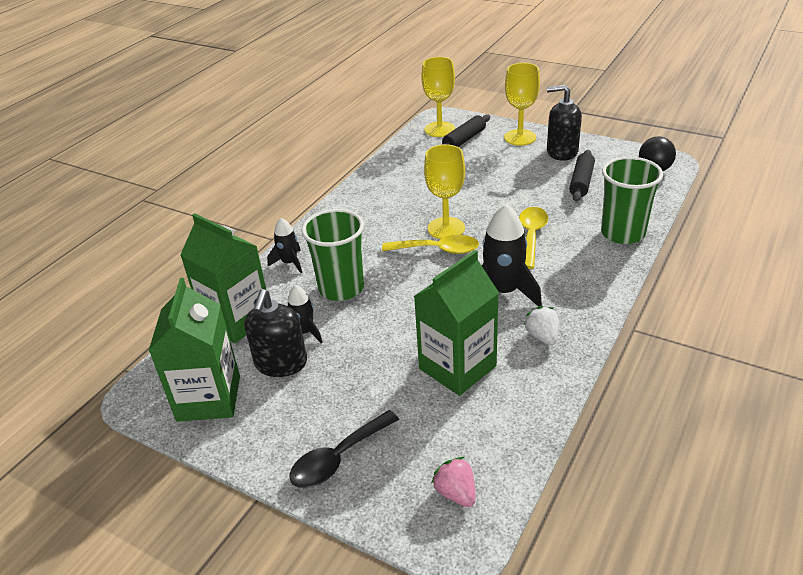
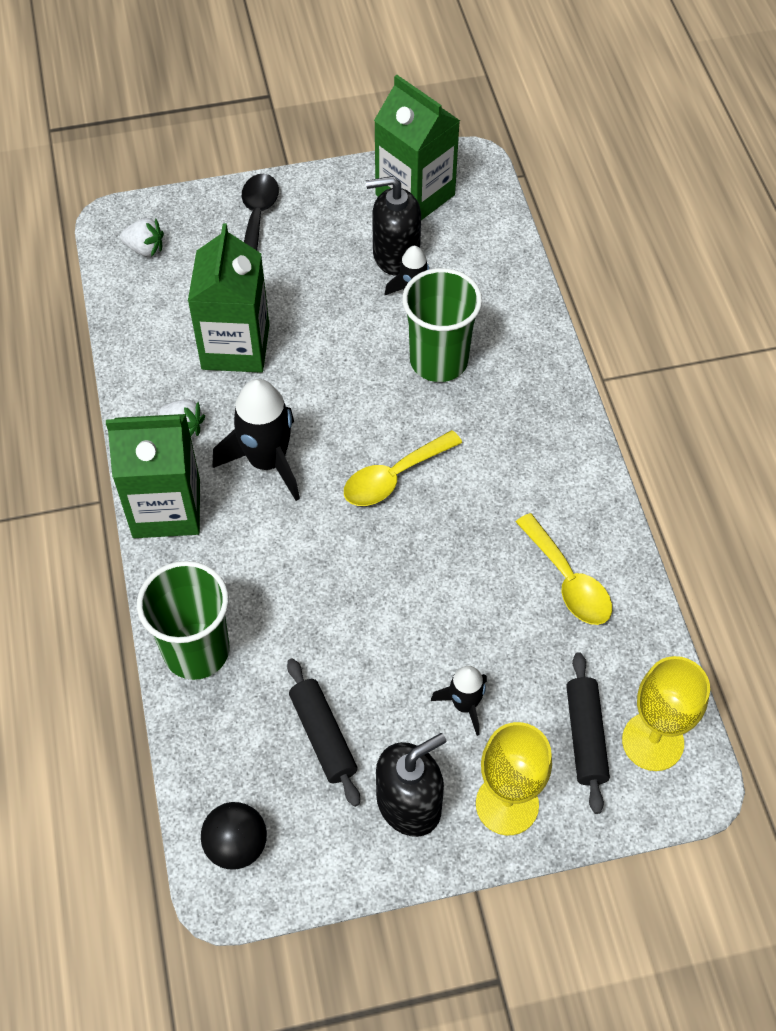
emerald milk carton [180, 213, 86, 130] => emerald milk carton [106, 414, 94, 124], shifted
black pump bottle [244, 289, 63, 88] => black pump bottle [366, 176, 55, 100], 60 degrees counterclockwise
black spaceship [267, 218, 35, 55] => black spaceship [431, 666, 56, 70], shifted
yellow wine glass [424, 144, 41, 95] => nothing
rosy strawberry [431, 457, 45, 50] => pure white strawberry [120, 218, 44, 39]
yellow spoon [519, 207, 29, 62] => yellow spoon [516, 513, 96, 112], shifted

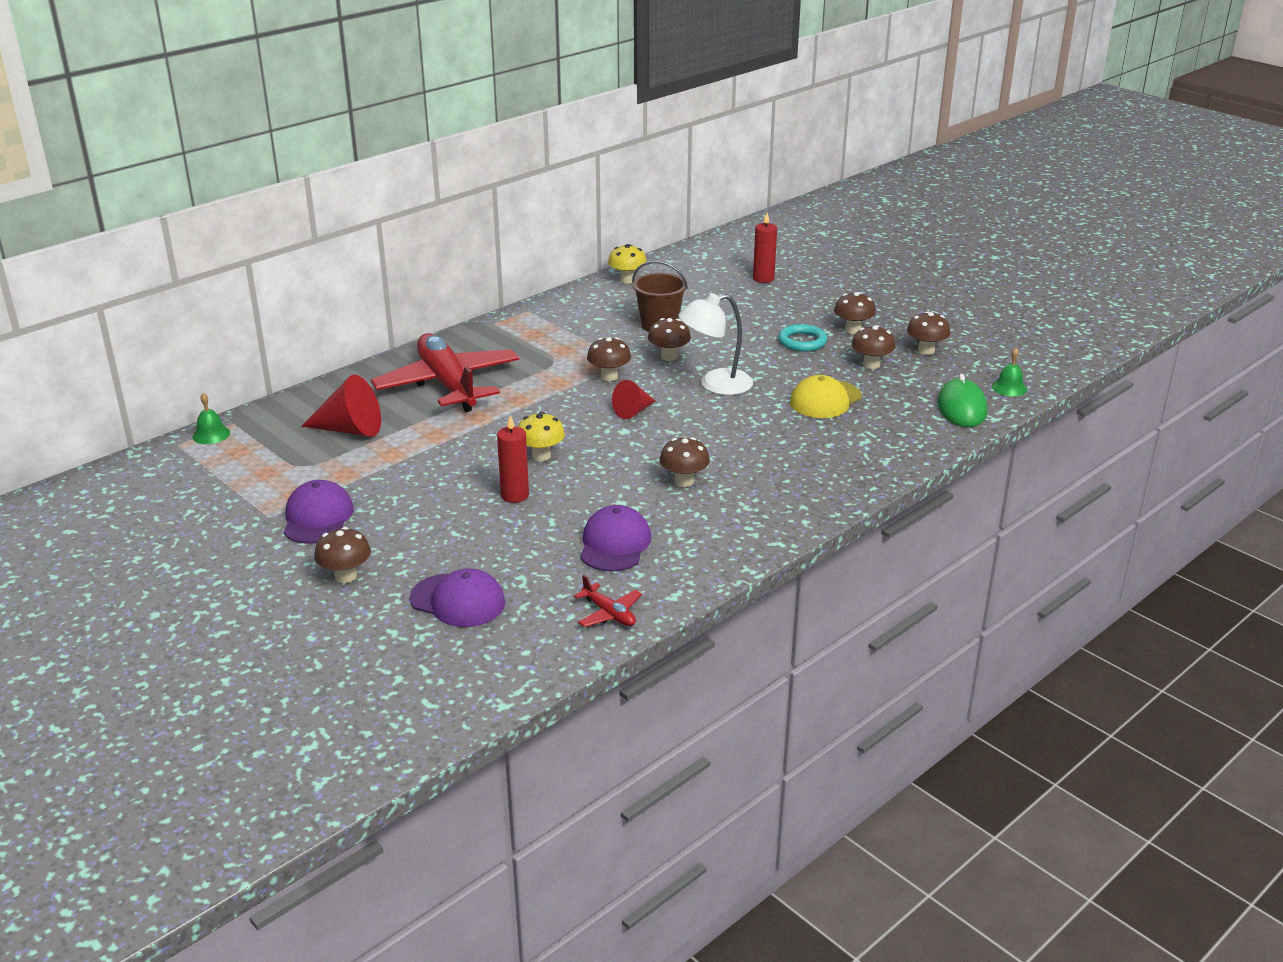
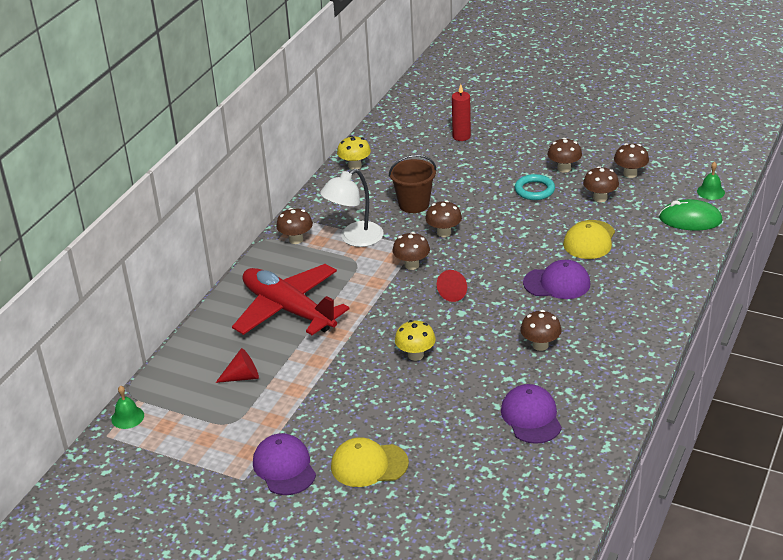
scarlet solid cone [301, 375, 80, 62] => scarlet solid cone [215, 348, 44, 35], x0.62
dark brown mushroom [314, 527, 57, 56] => dark brown mushroom [276, 208, 37, 36], shifted
royal purple baseball cap [410, 569, 95, 58] => royal purple baseball cap [523, 260, 67, 39], shifted
scarlet pillar candle [497, 415, 32, 88] => nothing
scarlet toy plane [574, 575, 68, 52] => nothing
pure white desk lamp [679, 293, 74, 102] => pure white desk lamp [320, 169, 64, 78], shifted
emerald computer mouse [937, 374, 51, 53] => emerald computer mouse [659, 199, 64, 32], 60 degrees counterclockwise
nothing => yellow baseball cap [331, 437, 78, 50]

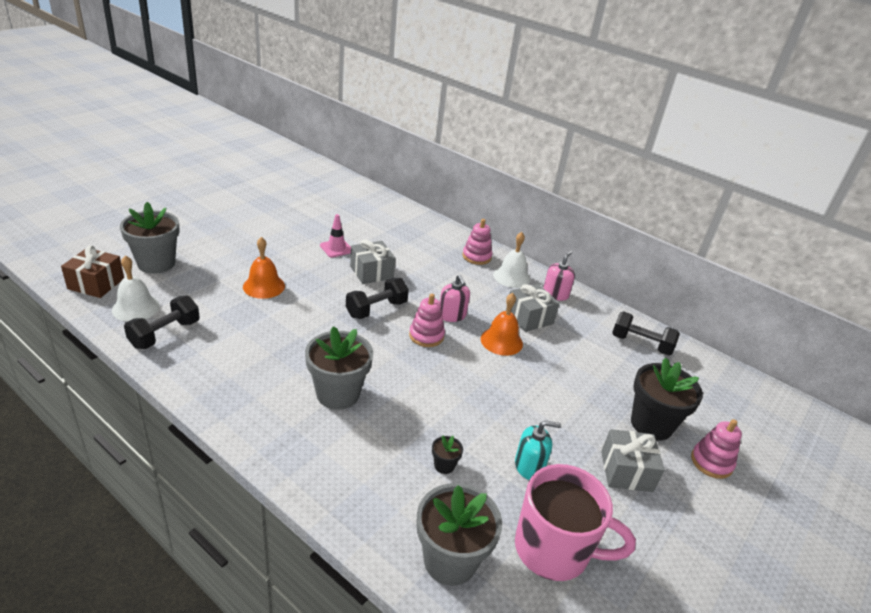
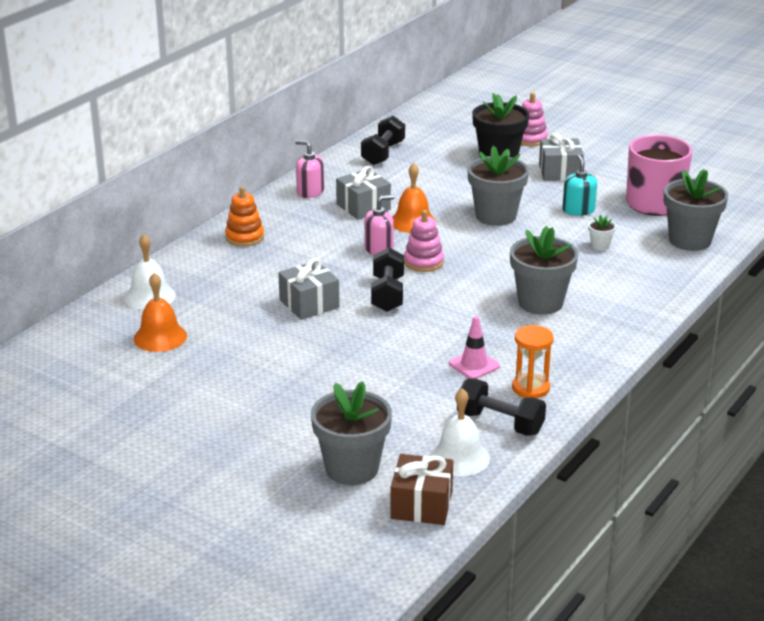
orange bell [243, 237, 42, 62] => orange bell [134, 273, 53, 79], shifted
rosy safety cone [320, 214, 31, 44] => rosy safety cone [449, 316, 51, 63], shifted
black hand weight [346, 278, 63, 41] => black hand weight [371, 248, 33, 64], 45 degrees clockwise
black potted plant [432, 435, 31, 39] => pure white potted plant [588, 215, 28, 36]
rosy stacking toy [463, 219, 29, 46] => orange stacking toy [225, 186, 39, 60]
pure white bell [493, 232, 37, 56] => pure white bell [124, 234, 52, 76], shifted
nothing => ash-grey potted plant [467, 146, 62, 80]
nothing => orange sand timer [512, 325, 42, 73]

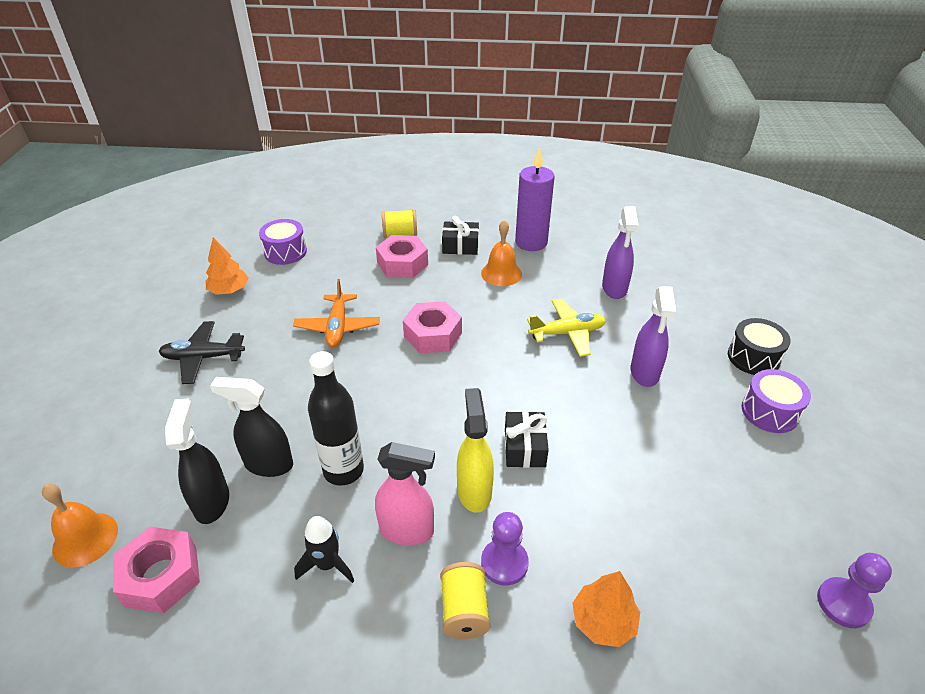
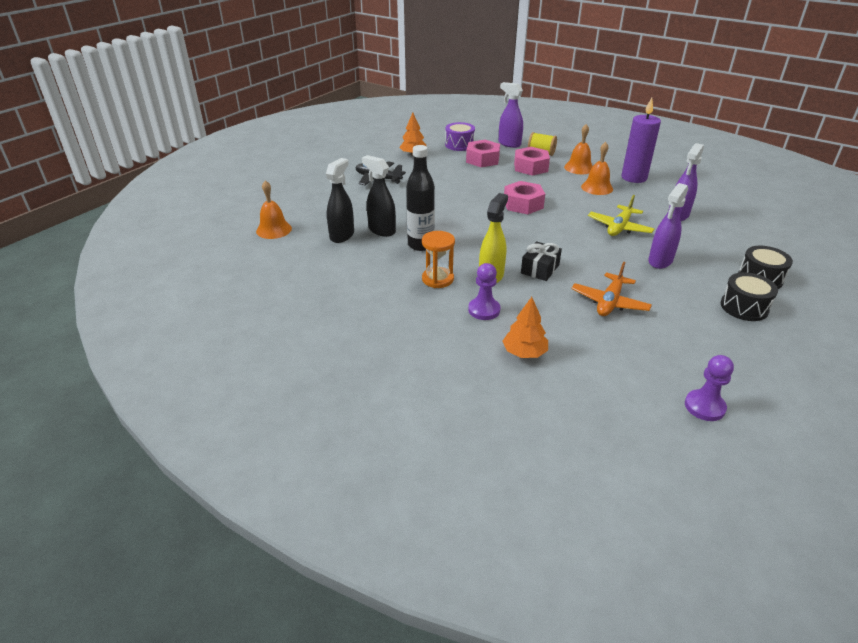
rosy nut [113, 527, 87, 86] => rosy nut [466, 140, 34, 27], shifted
orange toy plane [293, 279, 87, 69] => orange toy plane [571, 262, 81, 54], shifted
black spaceship [294, 516, 60, 67] => nothing
rosy sprayer [375, 442, 60, 103] => orange sand timer [422, 231, 33, 57]
yellow reel of thread [440, 562, 51, 77] => nothing
black wrapped gift [442, 216, 37, 39] => orange bell [564, 124, 29, 50]
yellow toy plane [527, 299, 79, 58] => yellow toy plane [588, 195, 66, 41], 105 degrees clockwise
royal purple snare drum [742, 369, 69, 64] => black snare drum [721, 272, 57, 49]
nothing => royal purple sprayer [499, 82, 24, 66]

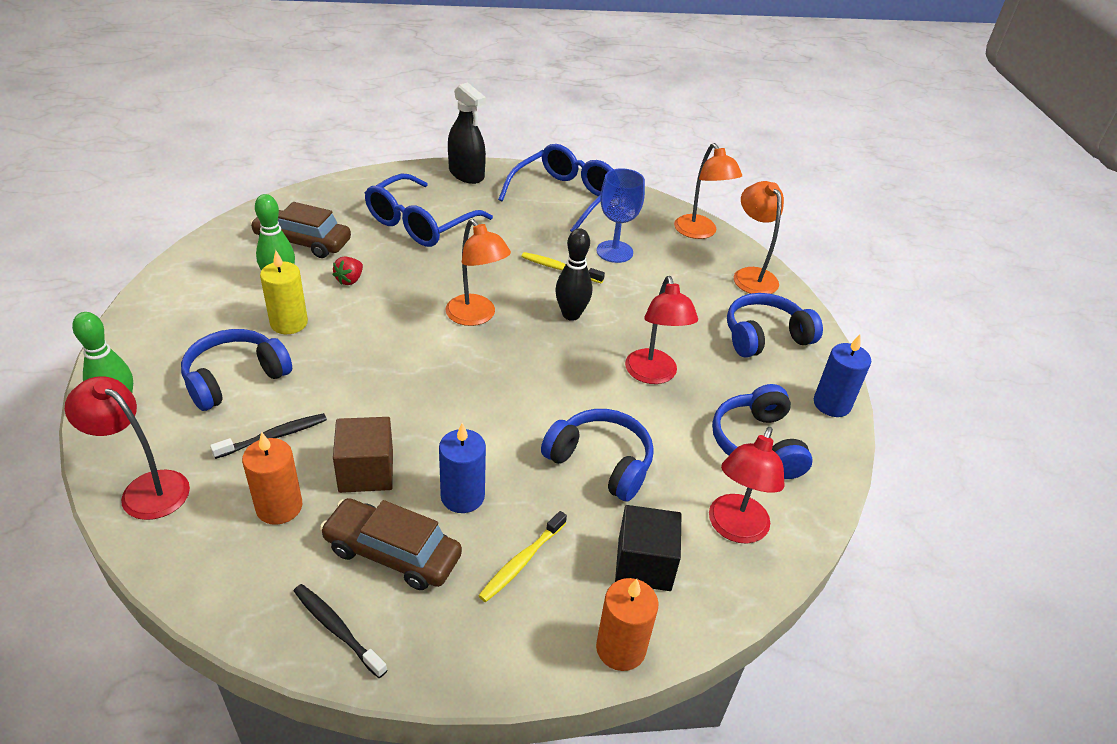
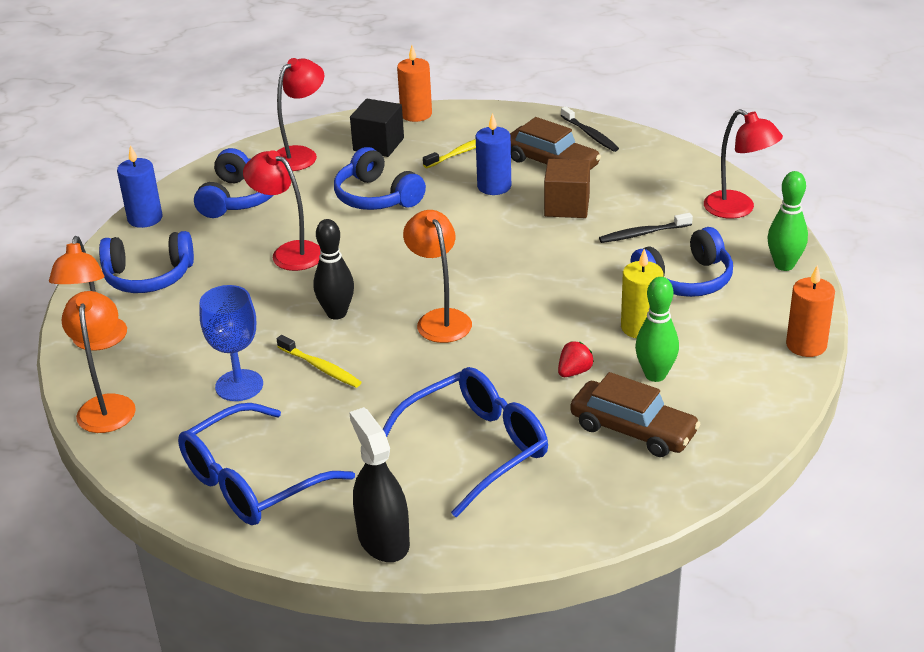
orange pillar candle [242, 432, 60, 93] => orange pillar candle [786, 265, 49, 92], shifted
scarlet desk lamp [625, 276, 73, 108] => scarlet desk lamp [243, 150, 77, 121], 60 degrees counterclockwise

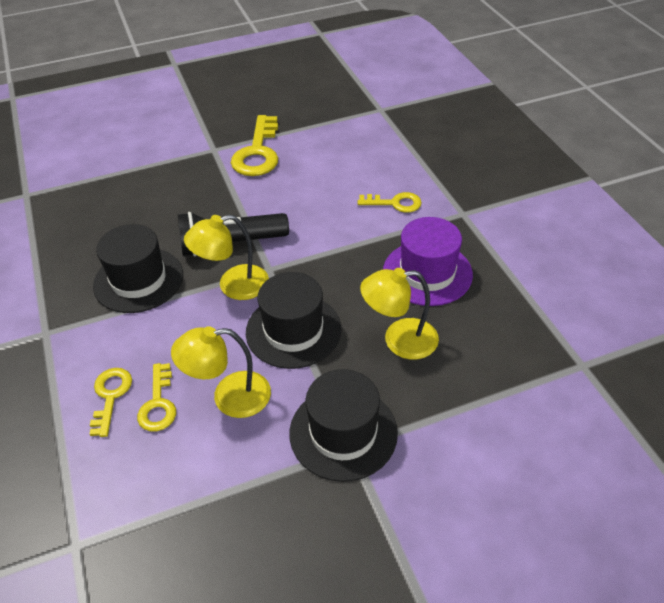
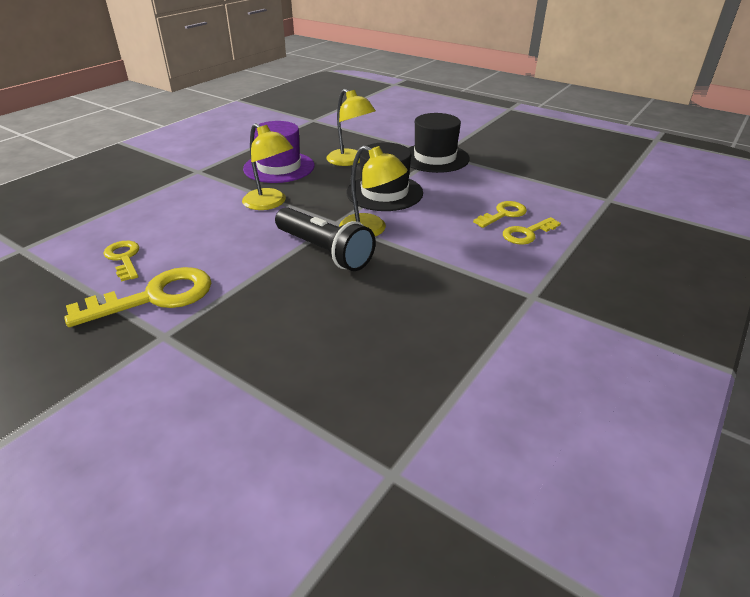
black hat [93, 224, 90, 89] => nothing
yellow desk lamp [171, 326, 100, 92] => yellow desk lamp [242, 123, 51, 87], shifted
yellow key [358, 192, 64, 21] => yellow key [103, 241, 36, 41], shifted

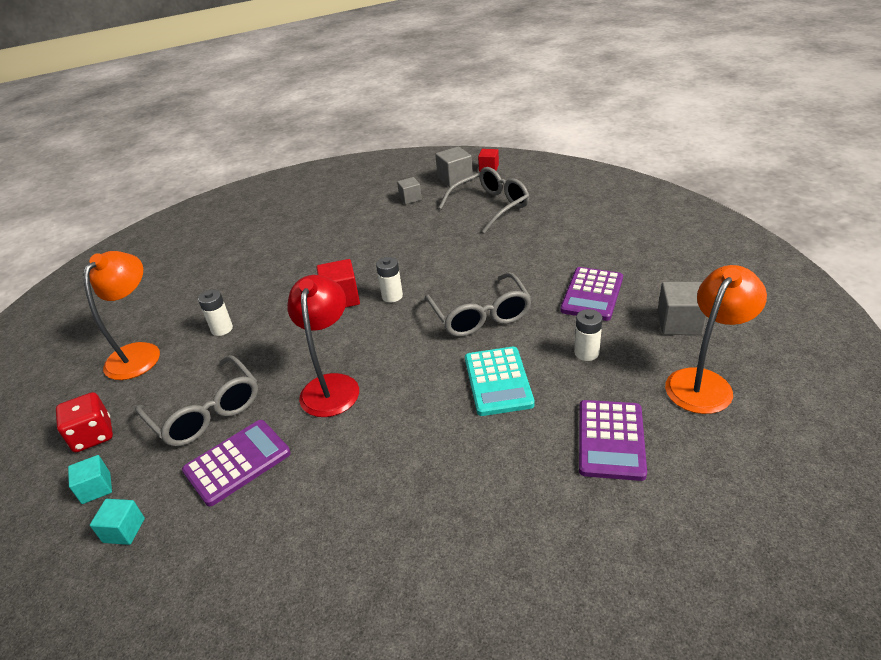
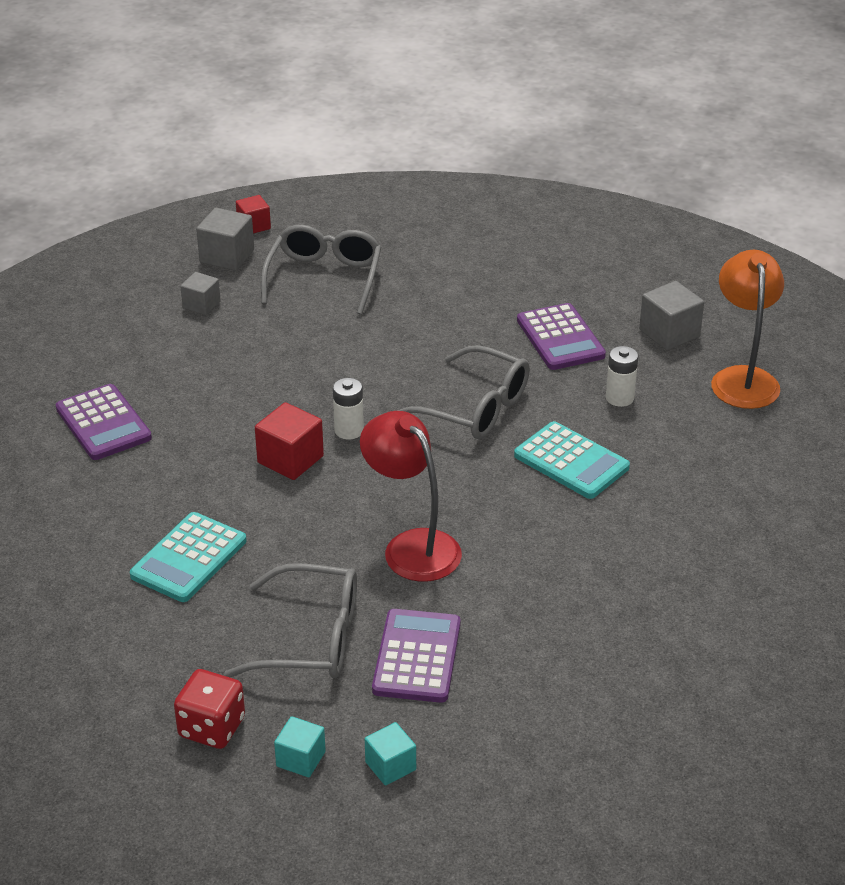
orange desk lamp [83, 251, 77, 129] => nothing
pure white AA battery [198, 290, 35, 46] => teal adding machine [130, 512, 117, 90]
royal purple adding machine [579, 400, 68, 81] => royal purple adding machine [56, 384, 96, 76], shifted

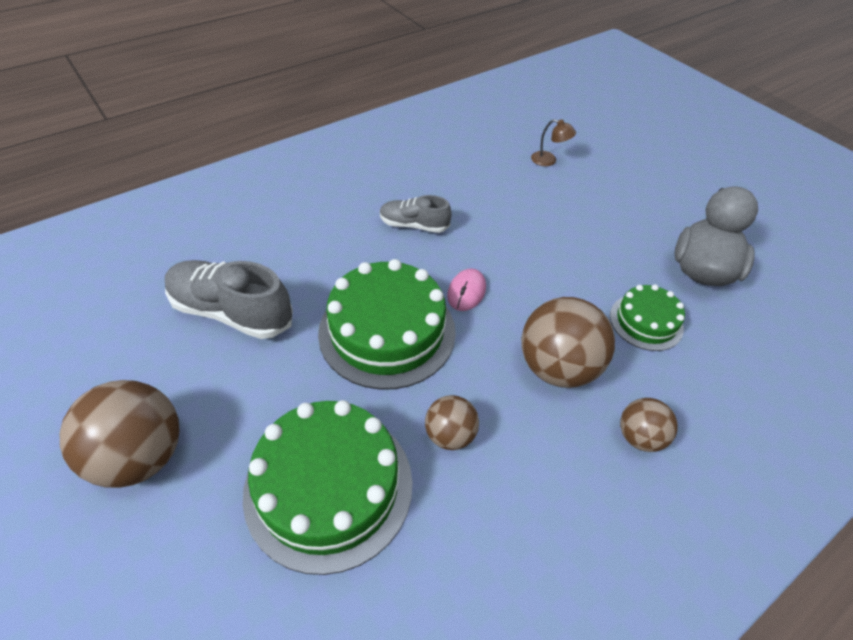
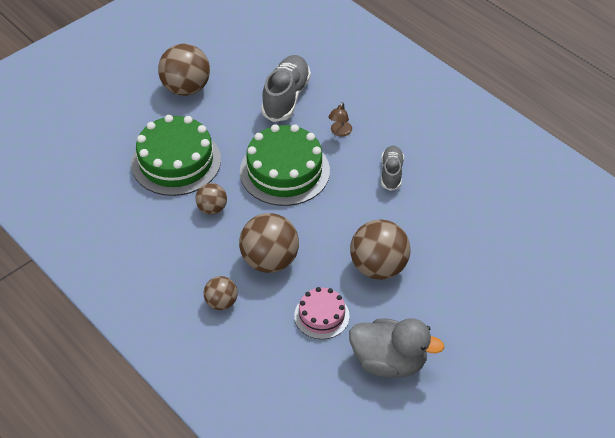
rosy computer mouse [447, 268, 39, 43] => nothing
dark brown desk lamp [531, 119, 45, 47] => dark brown desk lamp [329, 102, 23, 35], shifted
emerald gateau [610, 284, 75, 67] => rosy gateau [294, 287, 56, 52]
nothing => dark brown sphere [350, 220, 60, 60]

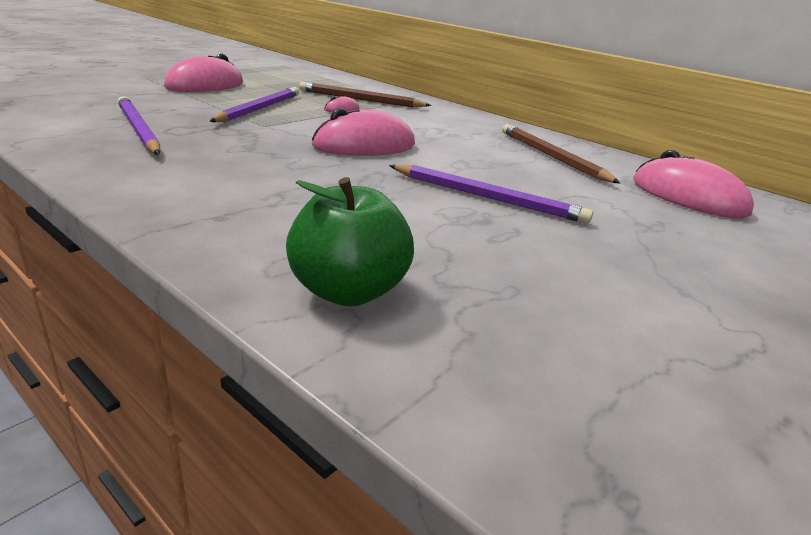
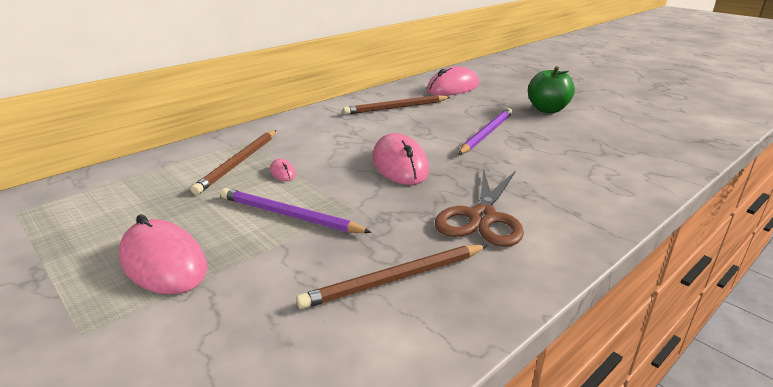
royal purple pencil [118, 96, 42, 59] => dark brown pencil [296, 245, 192, 64]
emerald apple fruit [286, 177, 128, 130] => emerald apple fruit [528, 66, 47, 47], shifted
nothing => dark brown scissors [435, 169, 89, 78]

